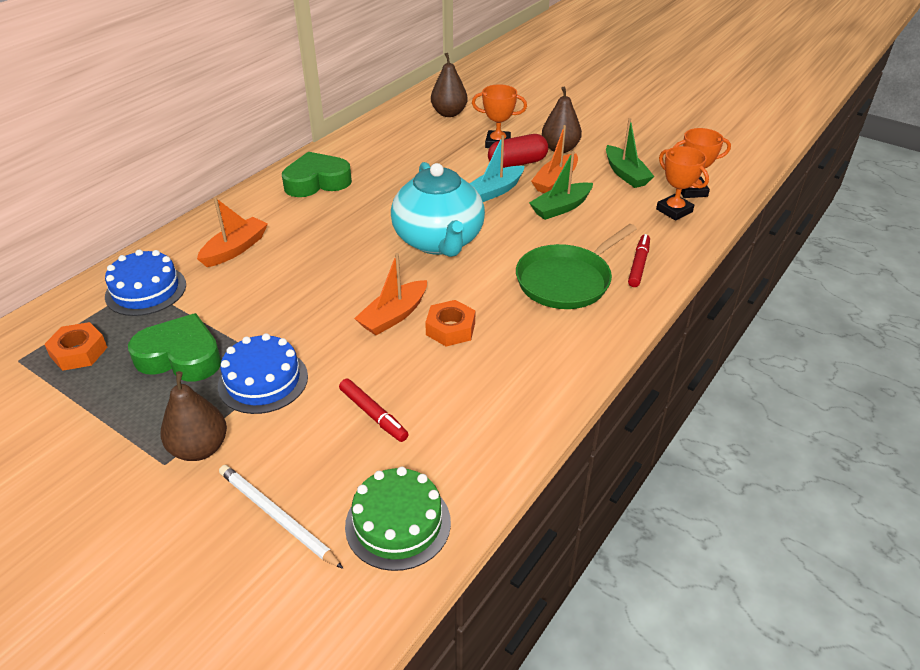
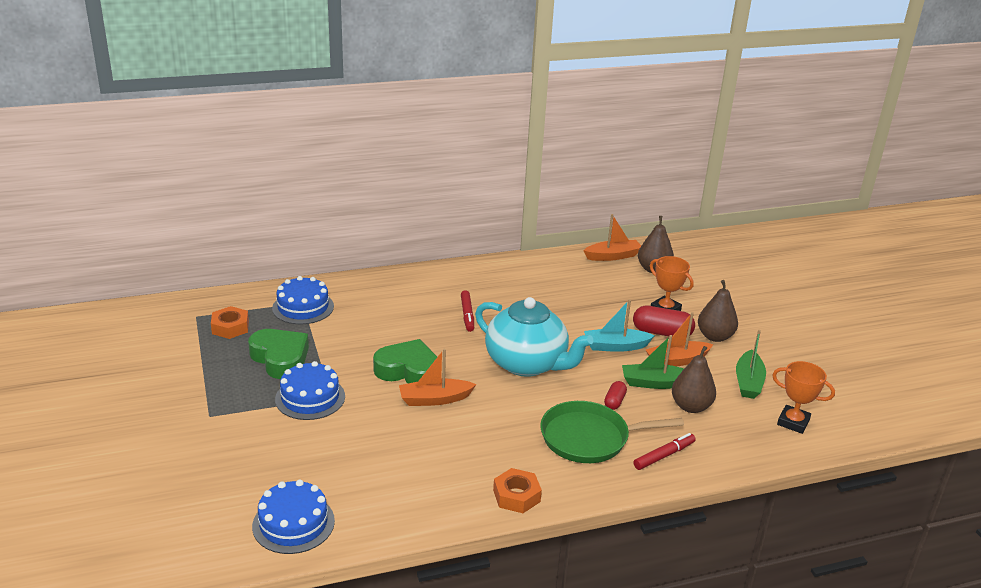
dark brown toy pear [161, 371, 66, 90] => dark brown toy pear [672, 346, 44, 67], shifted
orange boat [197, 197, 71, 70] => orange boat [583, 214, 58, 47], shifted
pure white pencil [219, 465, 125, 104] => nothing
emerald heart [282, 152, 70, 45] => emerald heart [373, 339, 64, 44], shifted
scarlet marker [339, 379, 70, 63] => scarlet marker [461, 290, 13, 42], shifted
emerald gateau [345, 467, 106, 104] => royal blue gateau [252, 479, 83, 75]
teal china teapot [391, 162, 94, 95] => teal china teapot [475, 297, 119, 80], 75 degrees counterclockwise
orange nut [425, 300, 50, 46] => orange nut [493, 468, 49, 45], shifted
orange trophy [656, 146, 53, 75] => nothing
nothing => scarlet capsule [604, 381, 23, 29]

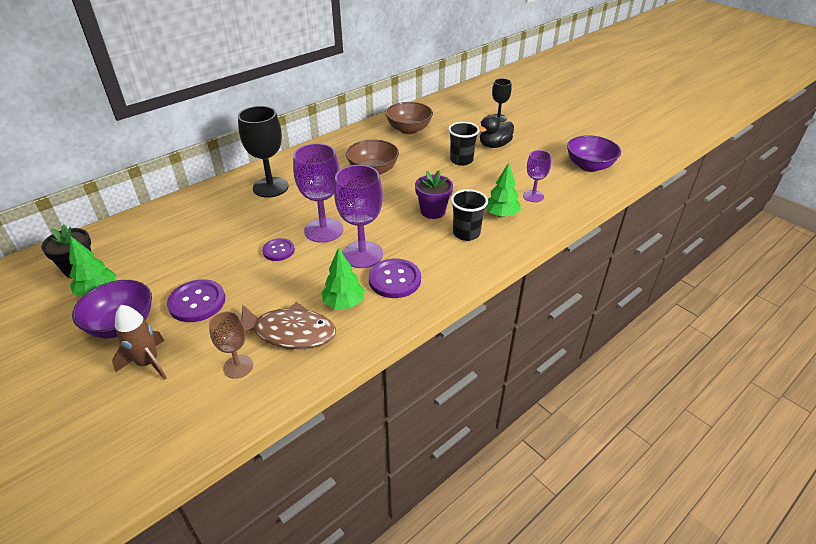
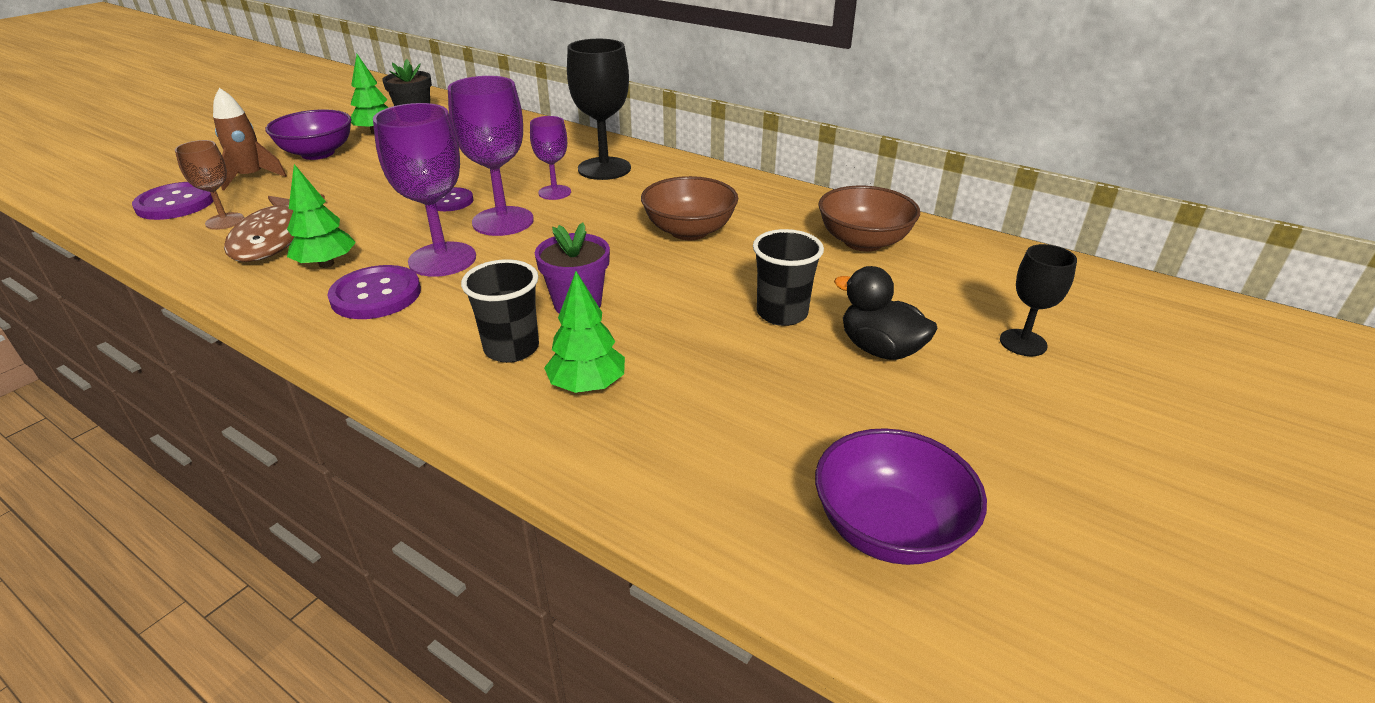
royal purple shirt button [167, 279, 58, 43] => royal purple shirt button [132, 182, 82, 38], shifted
royal purple wine glass [523, 150, 28, 52] => royal purple wine glass [530, 116, 41, 84], shifted

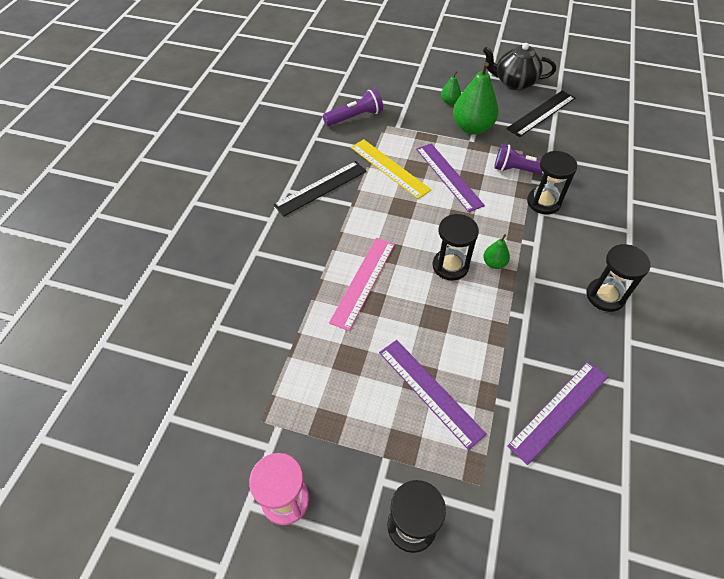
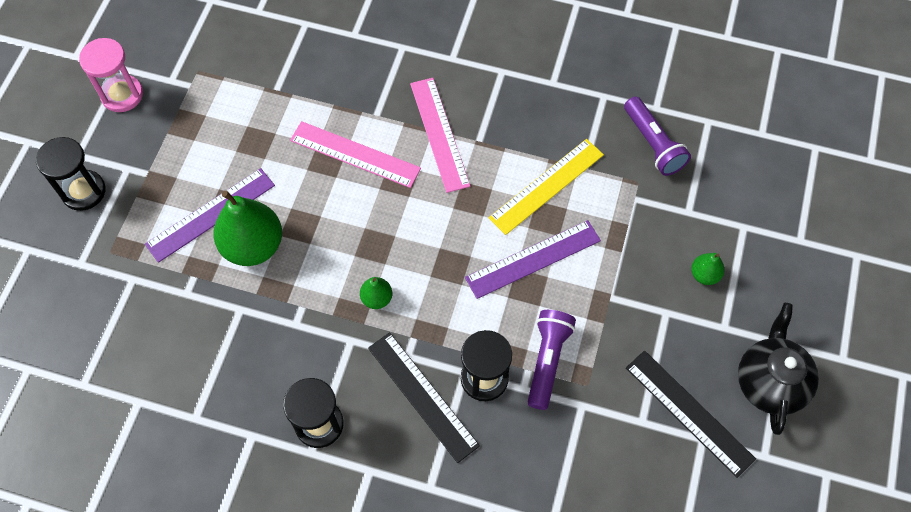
black ruler [273, 161, 94, 55] => black ruler [368, 332, 112, 131], shifted
black sand timer [433, 214, 46, 66] => nothing
emerald toy pear [453, 62, 46, 73] => emerald toy pear [213, 191, 69, 75], shifted
royal purple ruler [507, 361, 101, 104] => nothing
nothing => rosy ruler [410, 78, 60, 115]

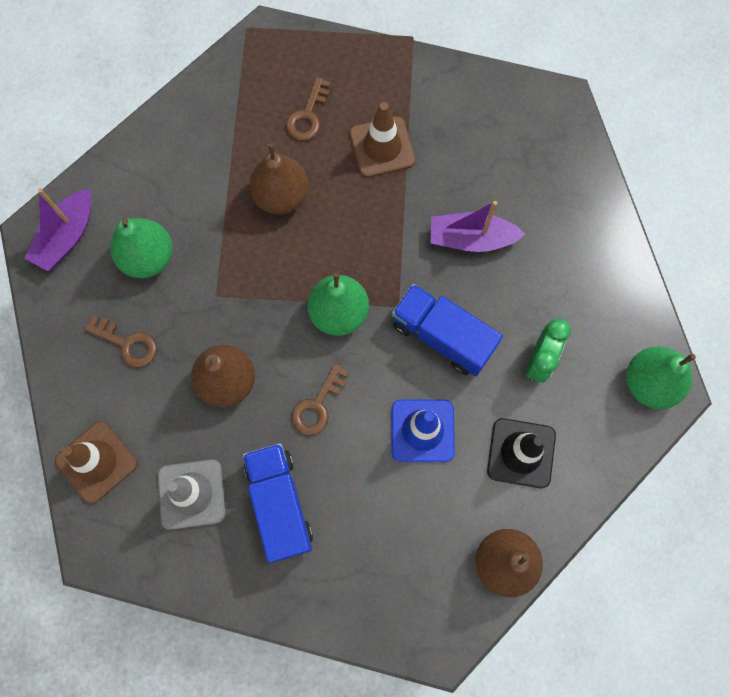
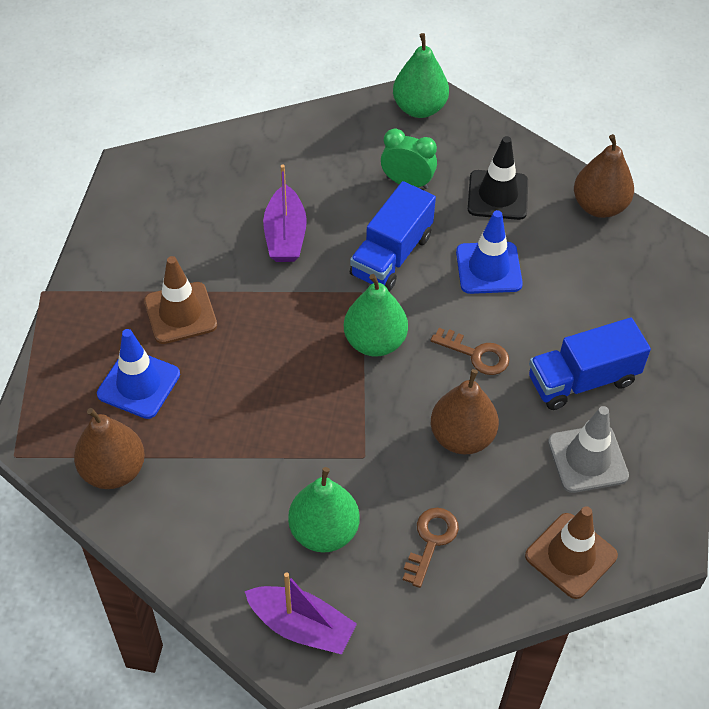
dark brown toy pear [249, 143, 60, 72] => dark brown toy pear [74, 408, 71, 81], shifted
dark brown key [286, 77, 45, 64] => royal blue safety cone [97, 329, 83, 90]

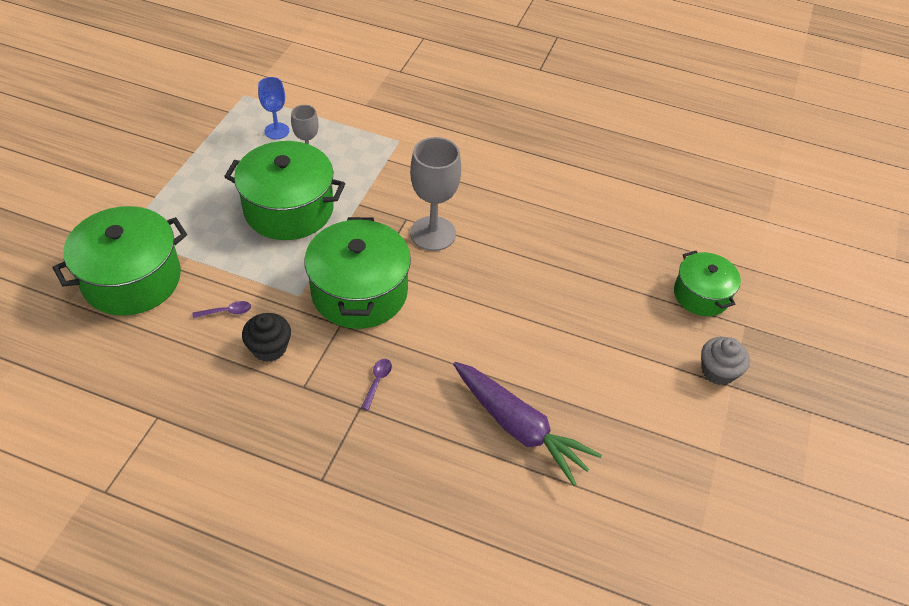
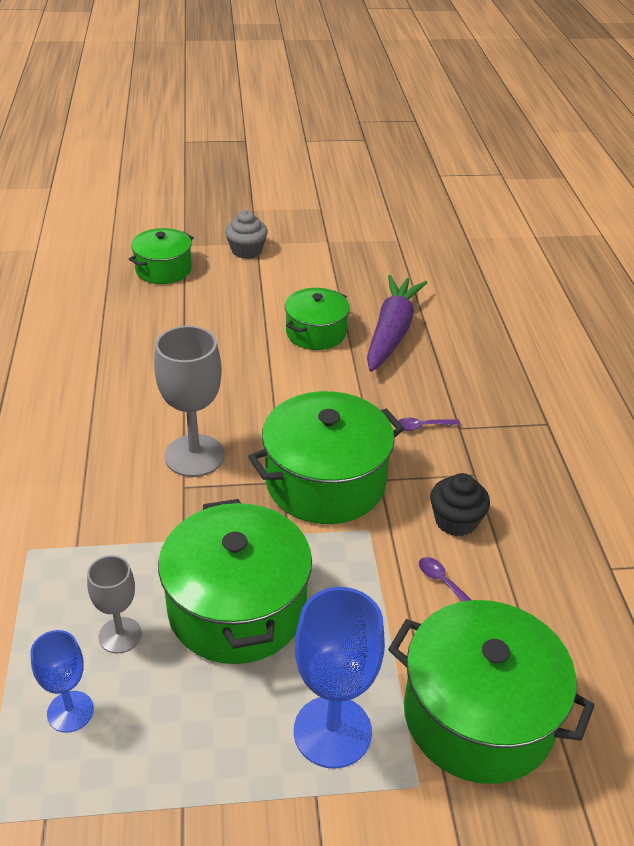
nothing => emerald stockpot [285, 288, 65, 62]
nothing => royal blue wine glass [294, 587, 91, 181]

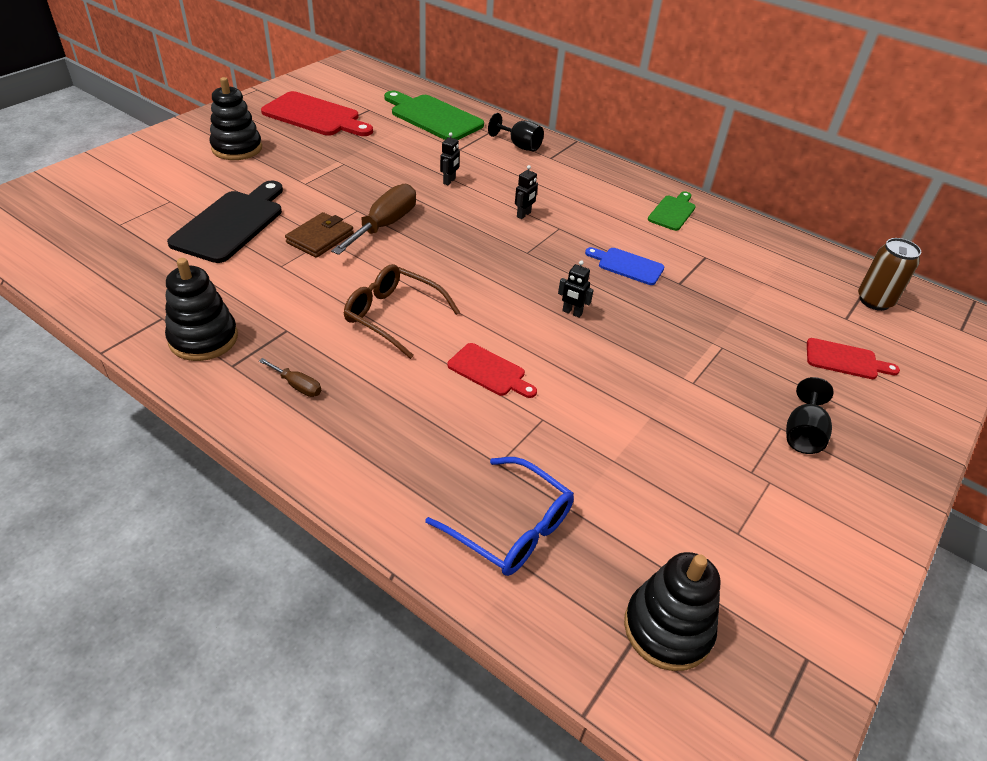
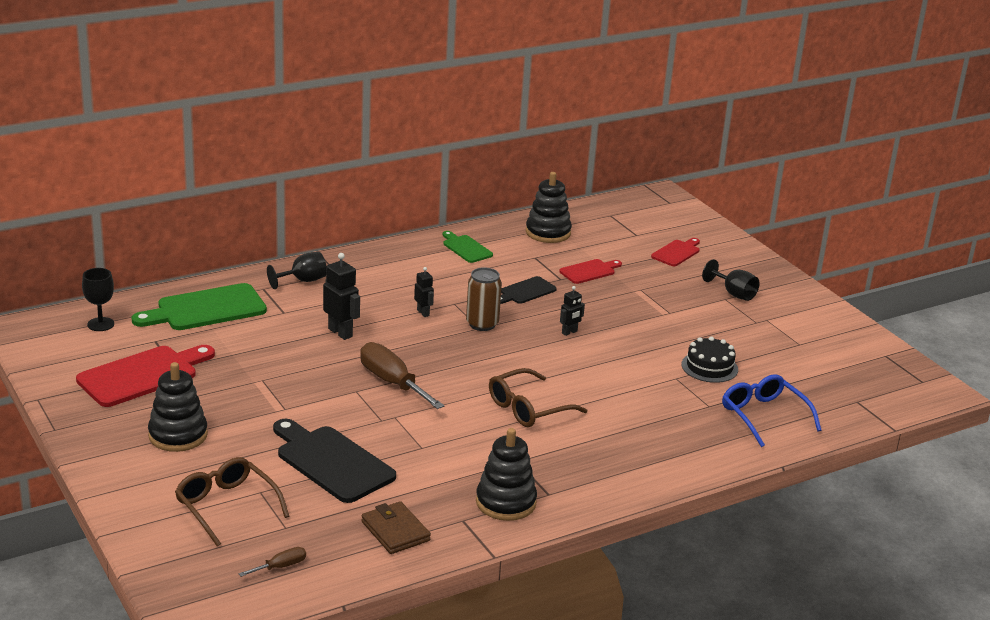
dark brown screwdriver [259, 358, 62, 39] => dark brown screwdriver [239, 547, 67, 30], shifted
dark brown billfold [285, 212, 69, 46] => dark brown billfold [361, 501, 70, 53], shifted
royal blue spectacles [425, 457, 149, 119] => royal blue spectacles [722, 374, 100, 73], 90 degrees counterclockwise
black robot figure [440, 132, 20, 54] => black robot figure [323, 253, 37, 87], x1.68
scarlet cutting board [447, 343, 90, 55] => scarlet cutting board [559, 259, 63, 25], shifted
royal blue cutting board [585, 247, 79, 38] => black cutting board [500, 276, 57, 28]
black stacking toy [624, 552, 96, 119] => black stacking toy [526, 172, 46, 71], shifted
dark brown soda can [858, 238, 63, 73] => dark brown soda can [466, 267, 36, 64], shifted
nothing => black wine glass [82, 268, 32, 63]
nothing => dark brown spectacles [175, 457, 114, 89]
nothing => black gateau [681, 336, 57, 47]

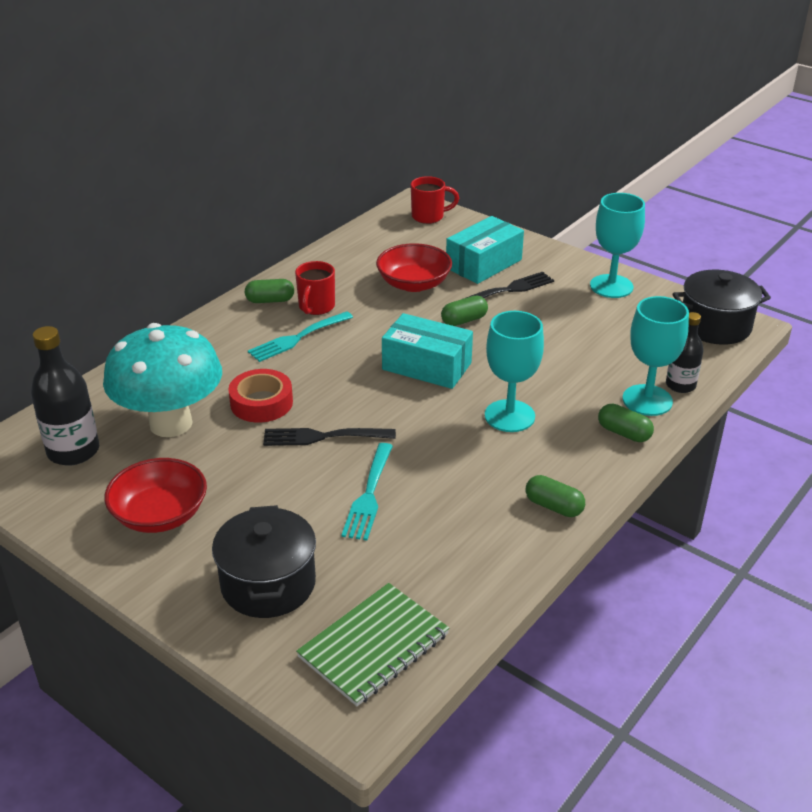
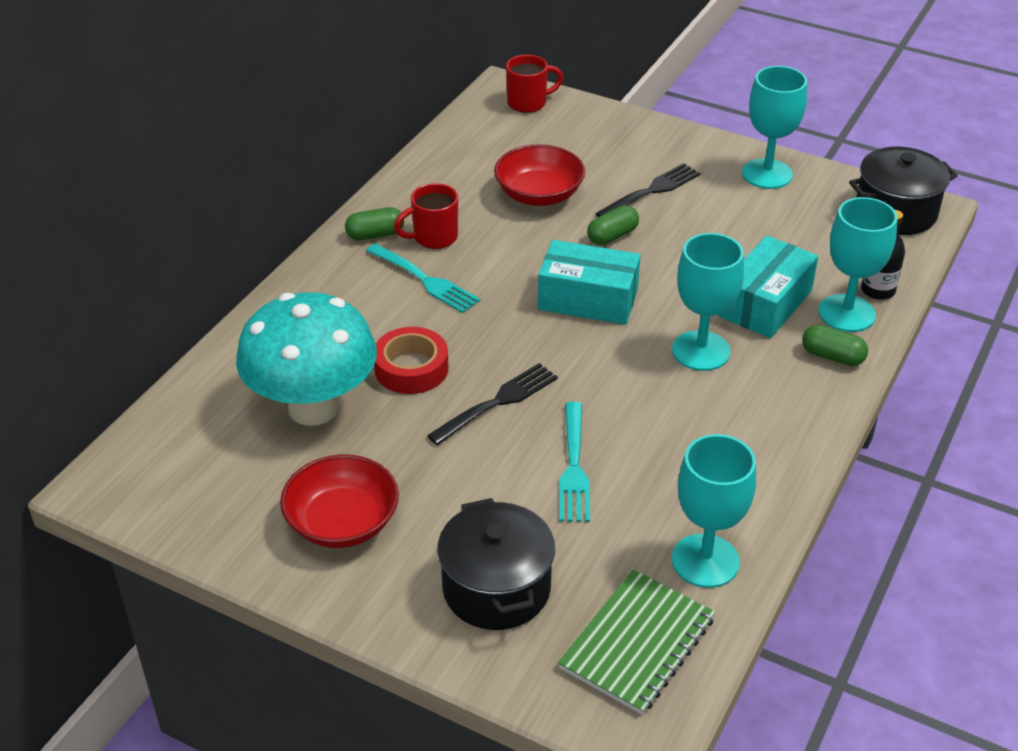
black bottle [31, 326, 68, 139] => nothing
teal dinner fork [248, 311, 105, 51] => teal dinner fork [366, 243, 114, 70], 90 degrees counterclockwise
black dinner fork [263, 428, 133, 18] => black dinner fork [427, 363, 131, 82], 150 degrees clockwise
scarlet mug [295, 261, 40, 54] => scarlet mug [394, 183, 64, 66], 60 degrees clockwise
teal box [446, 216, 78, 68] => teal box [719, 236, 99, 102], shifted
emerald capsule [526, 475, 59, 42] => nothing
nothing => teal wine glass [672, 434, 84, 154]

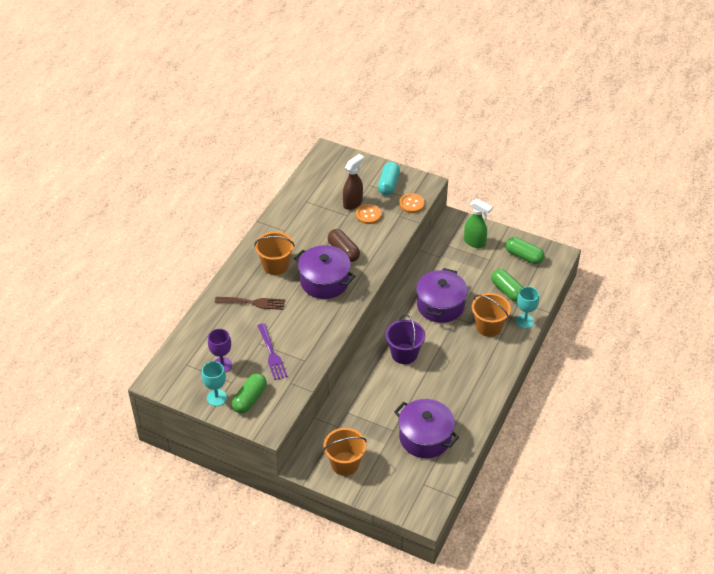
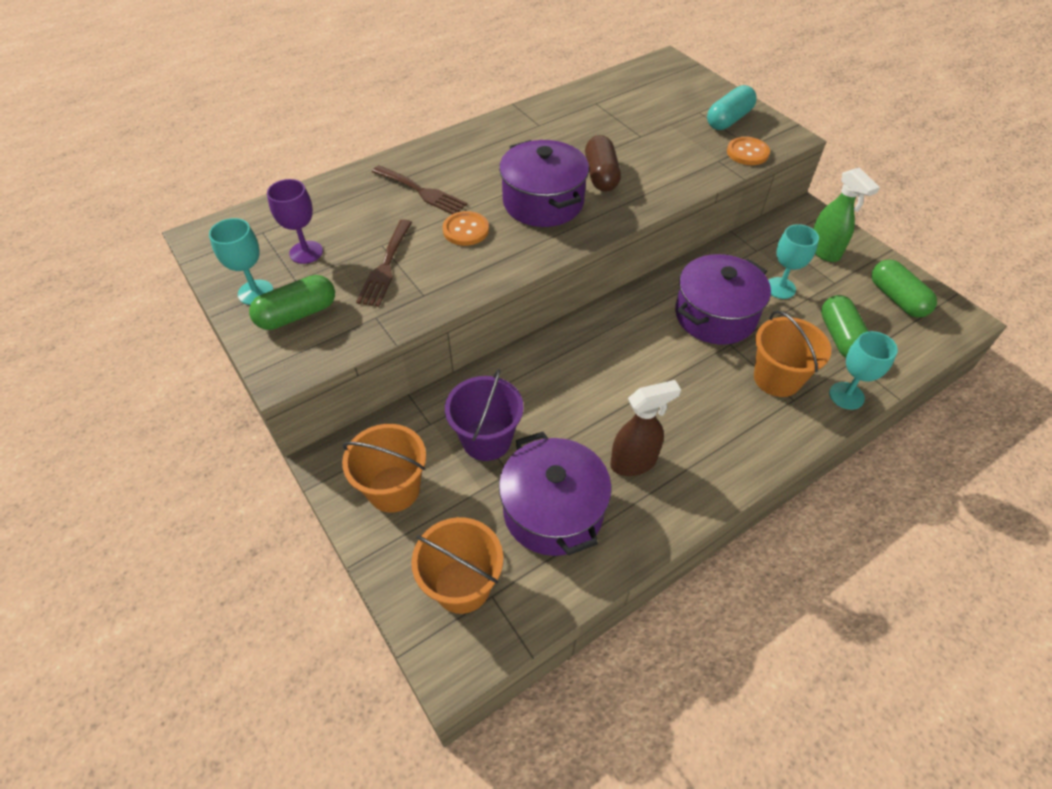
orange sand bucket [254, 231, 41, 44] => orange sand bucket [411, 517, 92, 97], shifted
royal purple dinner fork [258, 323, 30, 57] => dark brown dinner fork [356, 219, 56, 88]
dark brown sprayer [343, 154, 21, 56] => dark brown sprayer [610, 380, 71, 96], shifted
orange shirt button [356, 204, 26, 20] => orange shirt button [442, 211, 47, 35], shifted
royal purple sand bucket [386, 314, 39, 50] => royal purple sand bucket [445, 369, 79, 92], shifted
nothing => teal wine glass [769, 224, 50, 75]

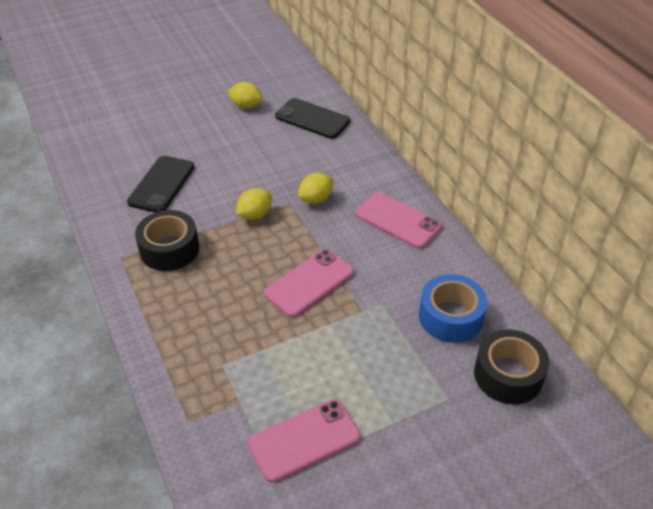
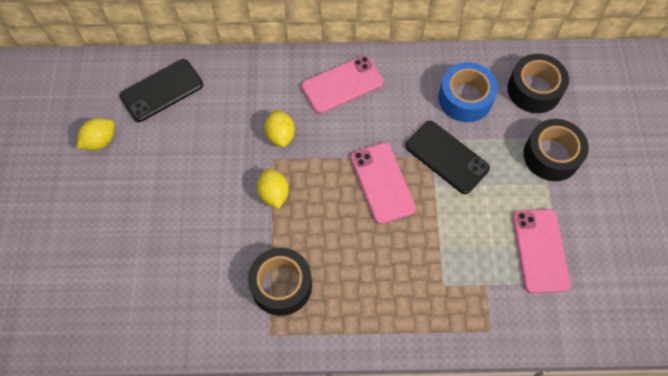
black mobile phone [127, 156, 68, 56] => black mobile phone [405, 121, 85, 73], shifted
nothing => black tape [523, 119, 66, 62]

